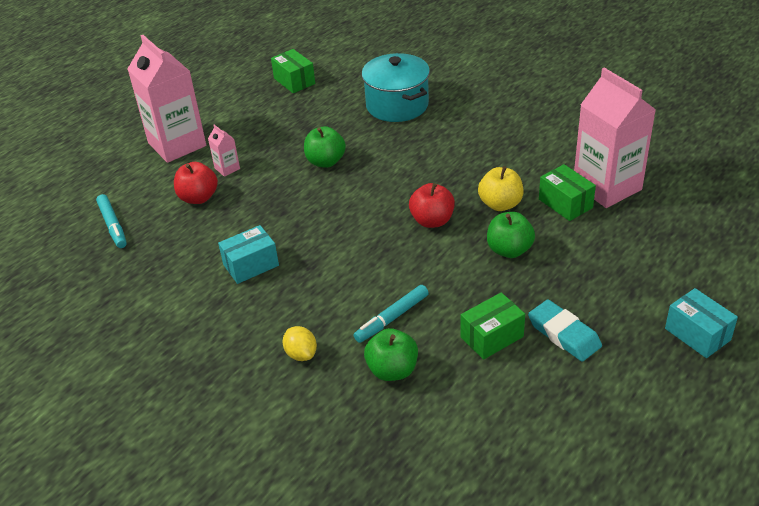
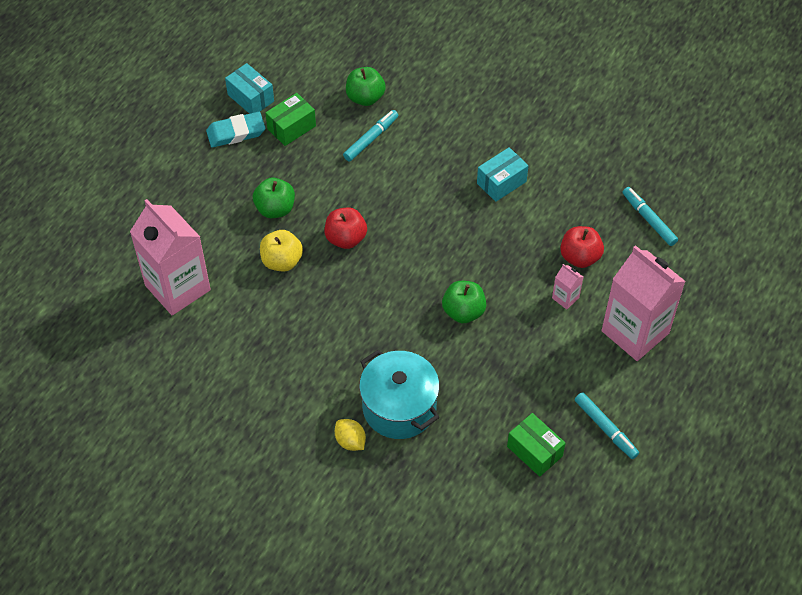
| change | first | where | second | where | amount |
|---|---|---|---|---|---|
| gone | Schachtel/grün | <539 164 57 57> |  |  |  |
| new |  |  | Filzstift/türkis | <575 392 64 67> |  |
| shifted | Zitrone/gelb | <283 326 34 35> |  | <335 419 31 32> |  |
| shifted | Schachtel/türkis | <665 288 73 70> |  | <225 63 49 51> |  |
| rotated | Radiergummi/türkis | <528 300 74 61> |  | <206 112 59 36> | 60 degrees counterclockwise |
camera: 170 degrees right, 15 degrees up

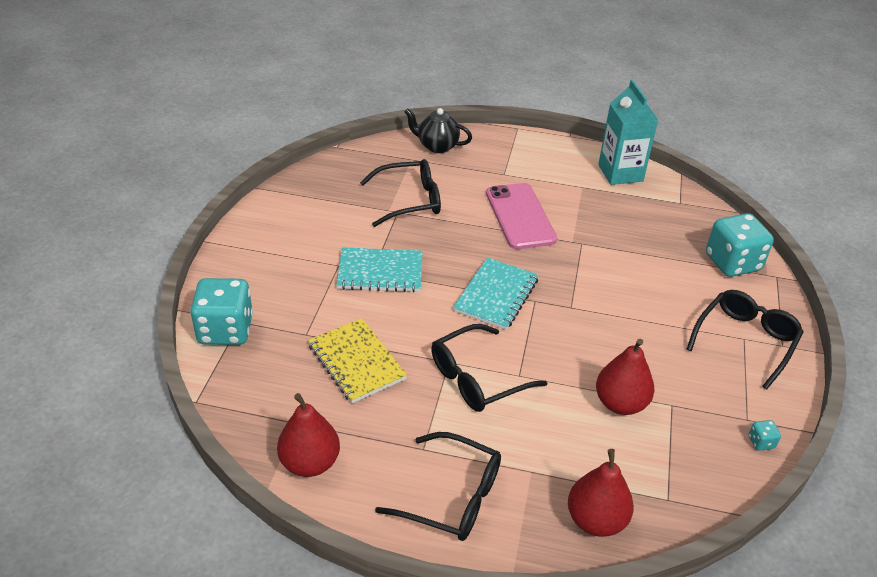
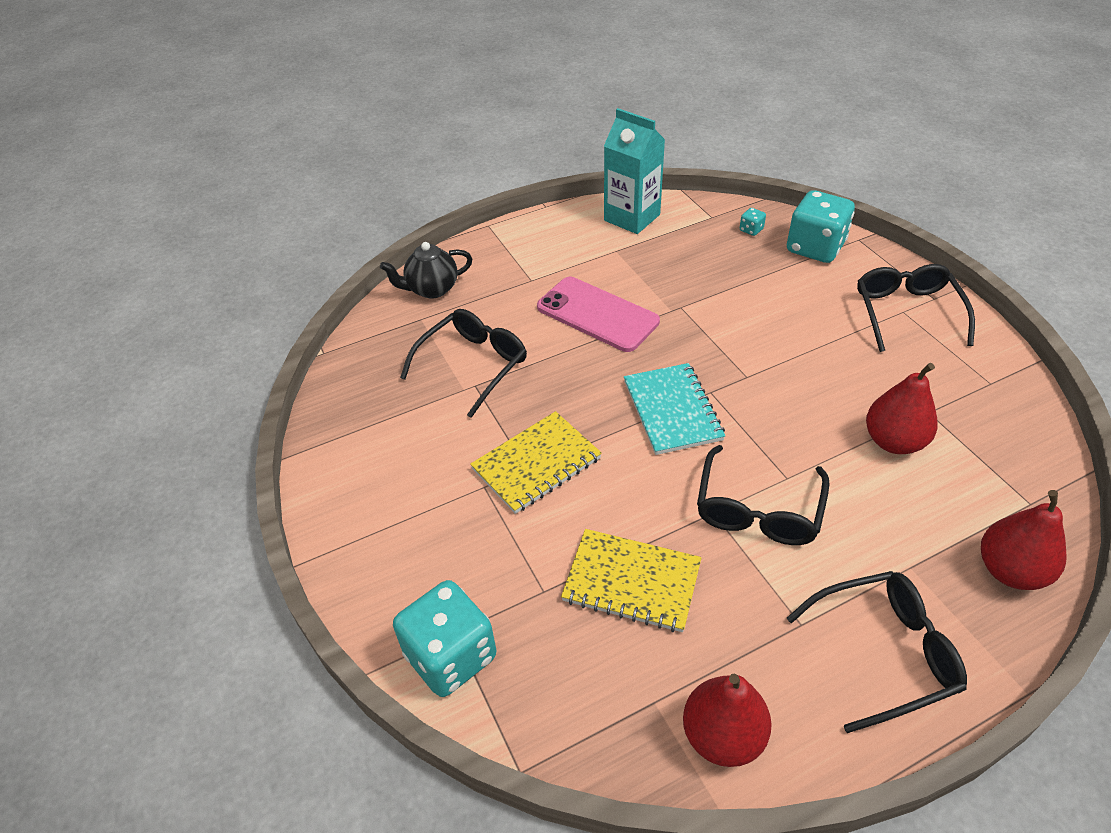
| change | first | where | second | where | amount |
|---|---|---|---|---|---|
| shifted | Spielwürfel/türkis | <749 420 32 31> |  | <740 208 26 28> |  |
| repainted | Notizbuch/türkis | <336 247 87 46> | Notizbuch/gelb | <470 411 132 103> |  |
camera: 35 degrees left, 5 degrees up

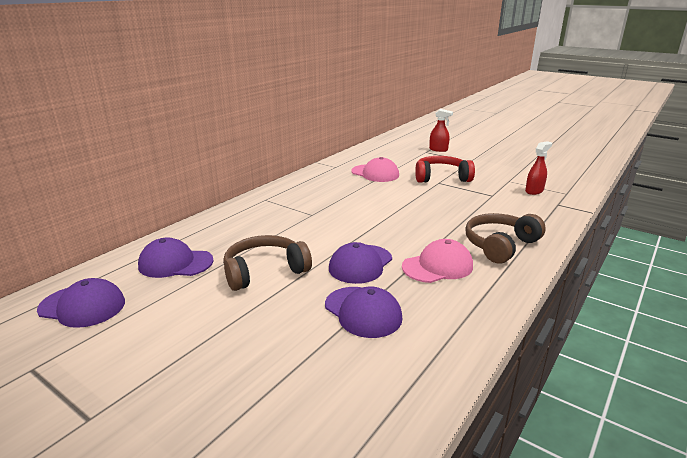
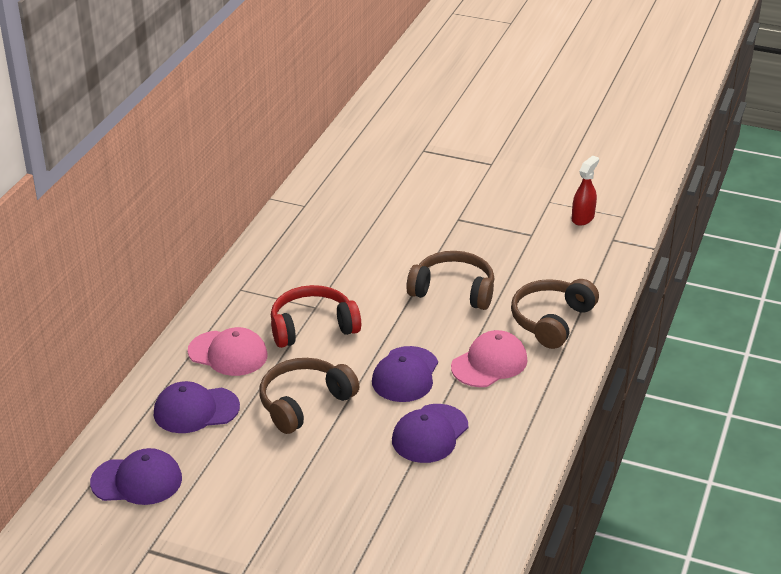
| change | first | where | second | where | amount |
|---|---|---|---|---|---|
| gone | Sprühflasche/rot | <429 109 24 43> |  |  |  |
| new |  |  | Kopfhörer/braun | <406 251 88 59> |  |
| shifted | Kappe/rosa | <351 157 48 25> |  | <188 327 80 49> |  |
| shifted | Kopfhörer/rot | <415 156 60 27> |  | <271 285 90 63> |  |
| rotated | Kappe/lila | <325 286 77 52> |  | <392 404 76 59> | 90 degrees clockwise |
camera: 15 degrees left, 10 degrees up

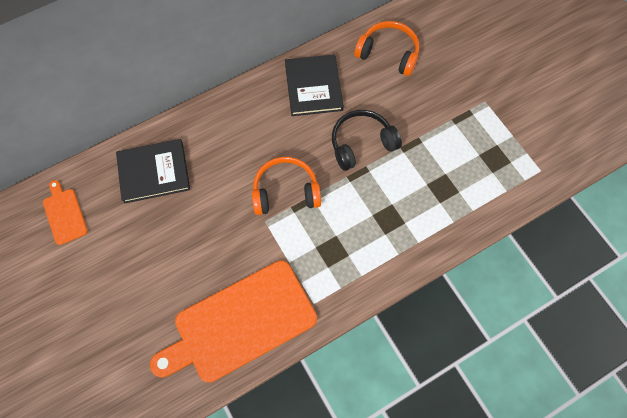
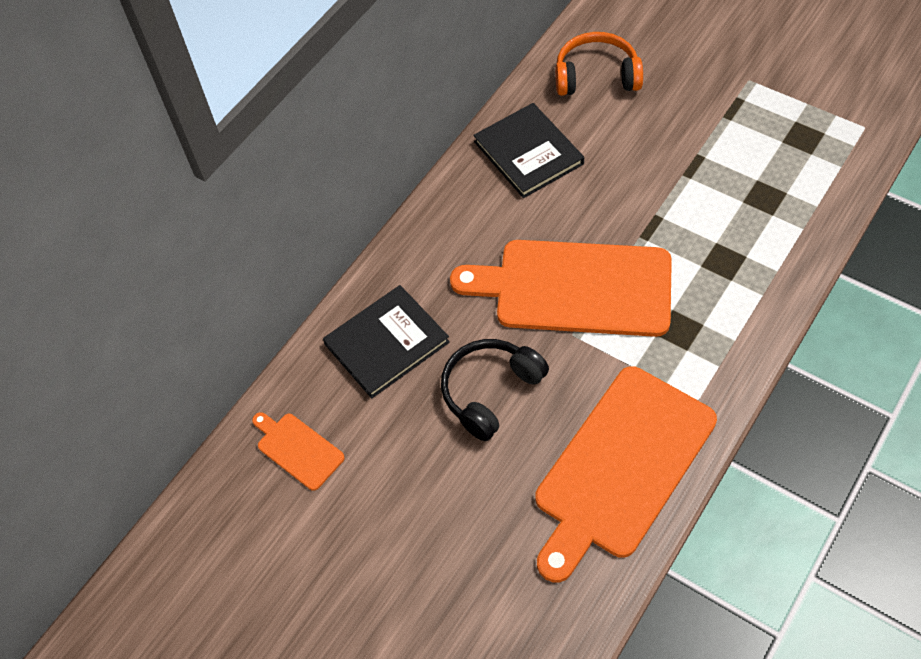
| change | first | where | second | where | amount |
|---|---|---|---|---|---|
| shifted | Kopfhörer/schwarz | <332 110 70 61> |  | <441 339 108 102> |  |
| swapped | Kopfhörer/orange | <252 157 69 58> | Schneidebrett/orange | <450 240 222 97> |  |
camera: 20 degrees left, 10 degrees down

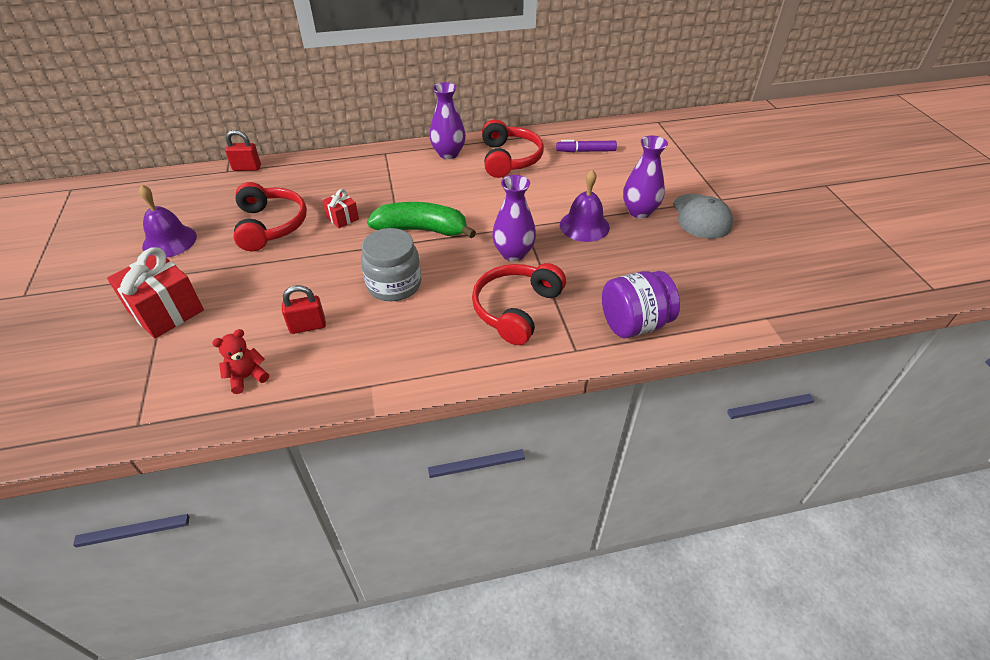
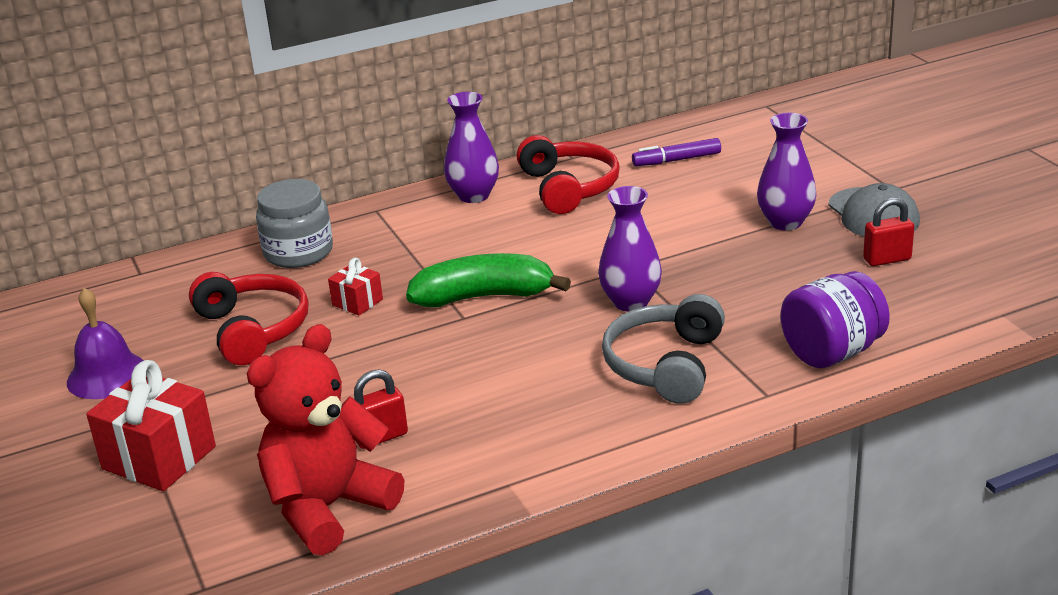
| change | first | where | second | where | amount |
|---|---|---|---|---|---|
| gone | Glocke/lila | <560 170 50 72> |  |  |  |
| shifted | Vorhängeschloss/rot | <225 130 36 41> |  | <863 198 51 68> |  |
| shifted | Einmachglas/grau | <361 228 60 73> |  | <256 179 77 89> |  |
| repainted | Kopfhörer/rot | <472 263 94 82> | Kopfhörer/grau | <602 294 123 110> |  |
| scaled | Teddybär/rot | <212 329 57 65> |  | <247 324 158 231> | x2.29 |
camera: 10 degrees left, 15 degrees down

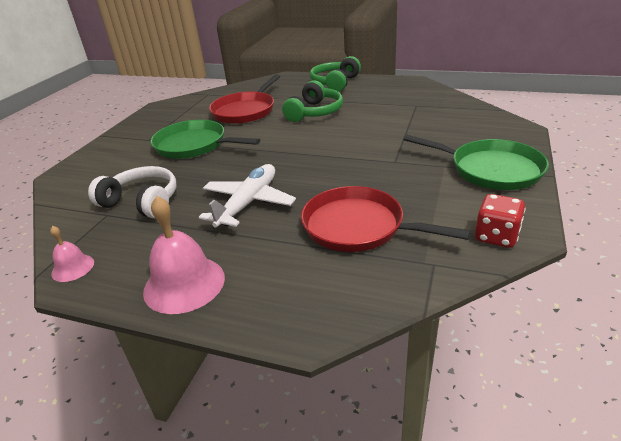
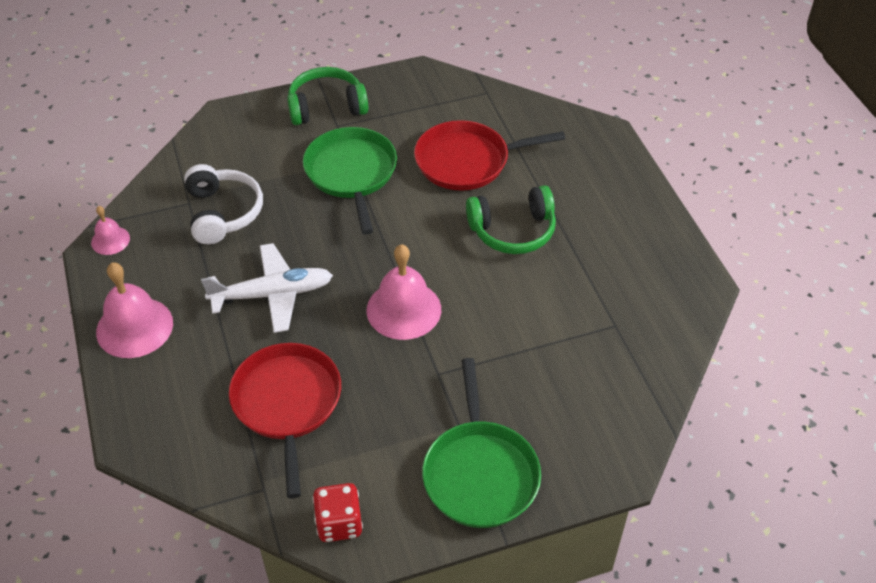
| change | first | where | second | where | amount |
|---|---|---|---|---|---|
| new |  |  | Glocke/rosa | <367 244 74 96> |  |
| shifted | Kopfhörer/grün | <310 56 51 36> |  | <287 67 81 58> |  |
camera: 50 degrees right, 15 degrees up

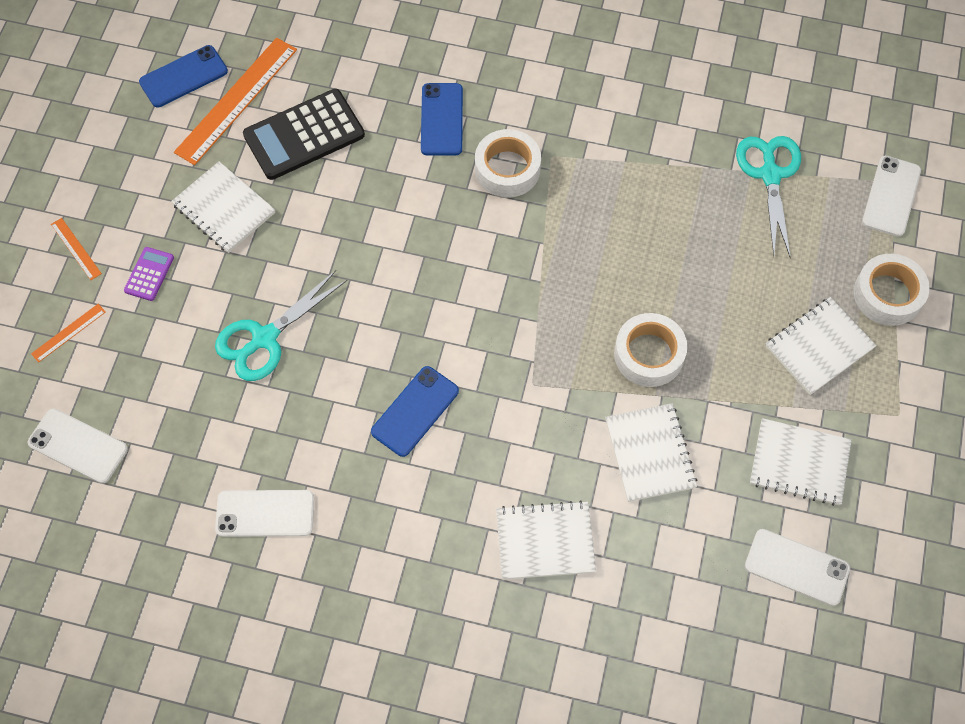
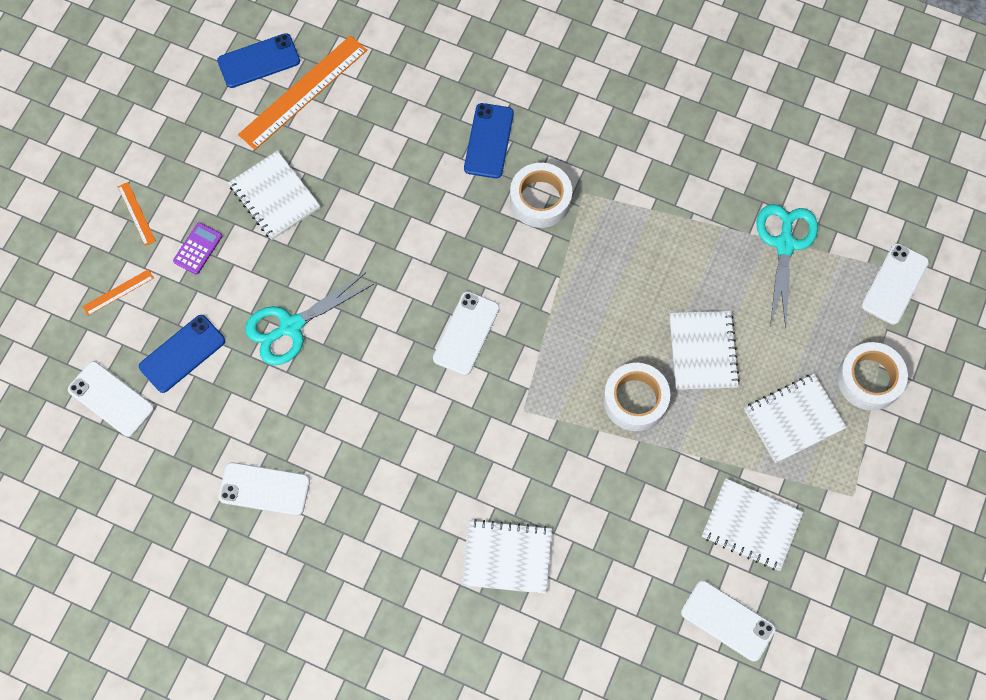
| change | first | where | second | where | amount |
|---|---|---|---|---|---|
| gone | Taschenrechner/schwarz | <243 89 122 91> |  |  |  |
| new |  |  | Handy/weiß | <433 291 67 84> |  |
| shifted | Handy/blau | <371 366 88 91> |  | <139 315 86 78> |  |
| shifted | Notizbuch/weiß | <605 403 92 99> |  | <669 311 71 79> |  |
camera: 10 degrees right, 5 degrees up

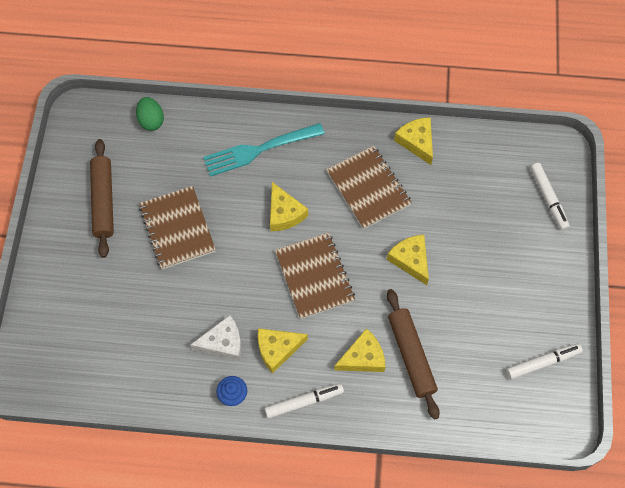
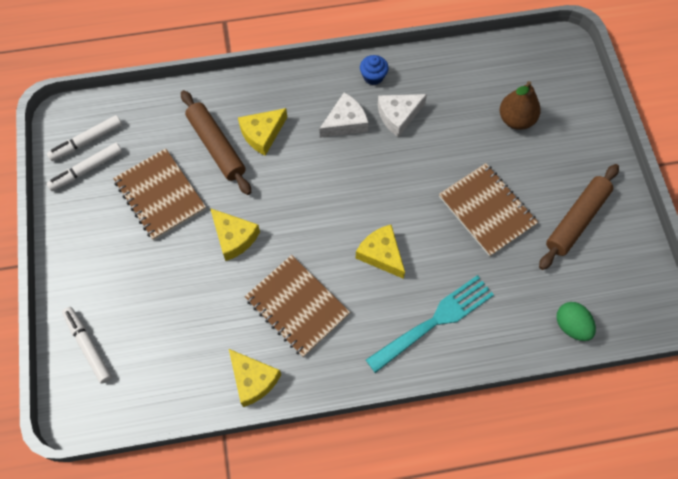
| change | first | where | second | where | amount |
|---|---|---|---|---|---|
| new |  |  | Birne/braun | <500 81 41 49> |  |
| shifted | Filzstift/weiß | <265 383 79 36> |  | <47 115 75 46> |  |
| shifted | Notizbuch/braun | <275 232 80 87> |  | <113 148 93 92> |  |
| repainted | Käse/gelb | <258 328 50 46> | Käse/weiß | <319 92 50 46> |  |
| rotated | Nudelholz/braun | <90 139 24 119> |  | <539 164 80 106> | 60 degrees clockwise |
camera: 165 degrees right, 0 degrees up

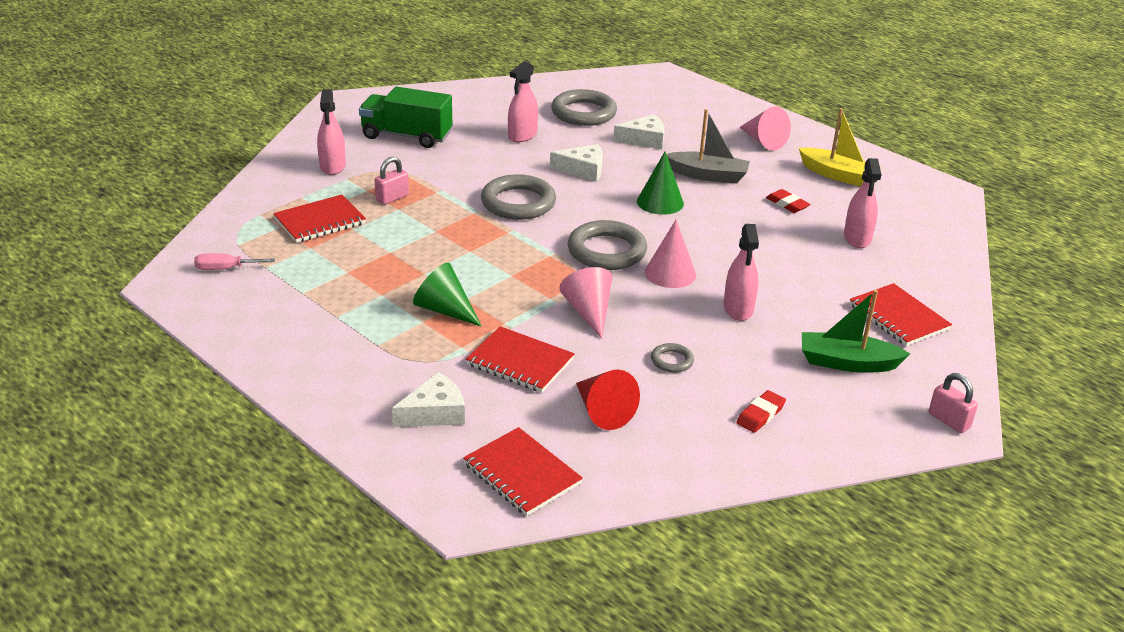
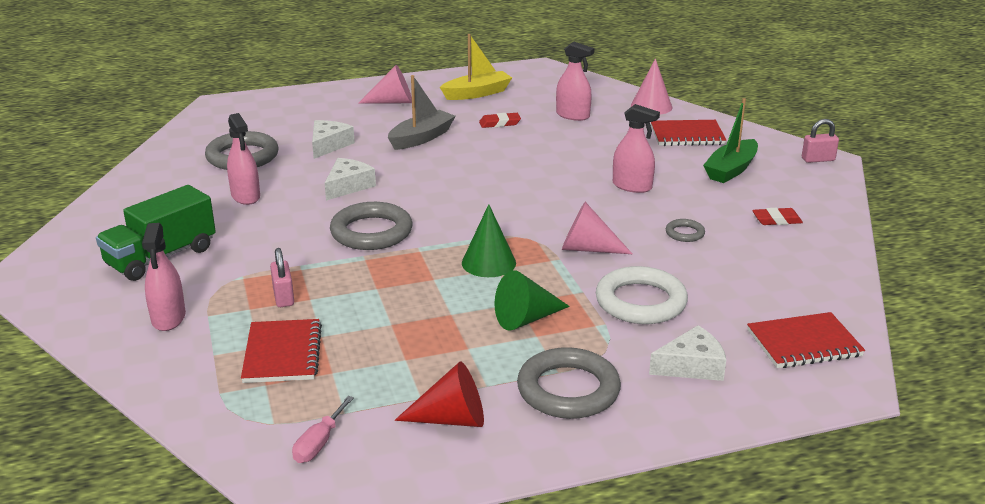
| change | first | where | second | where | amount |
|---|---|---|---|---|---|
| shifted | Ring/grau | <568 220 79 50> |  | <517 347 104 72> |  |
| shifted | Kegel/rot | <576 370 64 60> |  | <395 362 89 65> |  |
| shifted | Kegel/grün | <637 152 47 63> |  | <462 204 54 73> |  |
| shifted | Kegel/rosa | <645 220 51 68> |  | <631 58 41 57> |  |
| swapped | Notizbuch/rot | <466 326 109 67> | Ring/weiß | <596 266 92 58> |  |
| rotated | Sprühflasche/rosa | <317 89 29 86> |  | <142 223 44 108> | 60 degrees clockwise |
| rotated | Käse/weiß | <392 372 73 55> |  | <649 326 77 55> | 75 degrees clockwise |
| rotated | Radiergummi/rot | <737 390 49 43> |  | <752 208 51 17> | 75 degrees counterclockwise |
camera: 60 degrees left, 5 degrees down

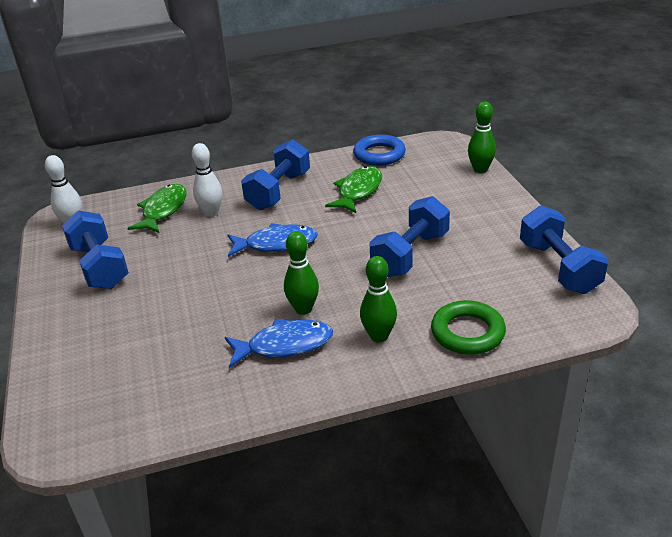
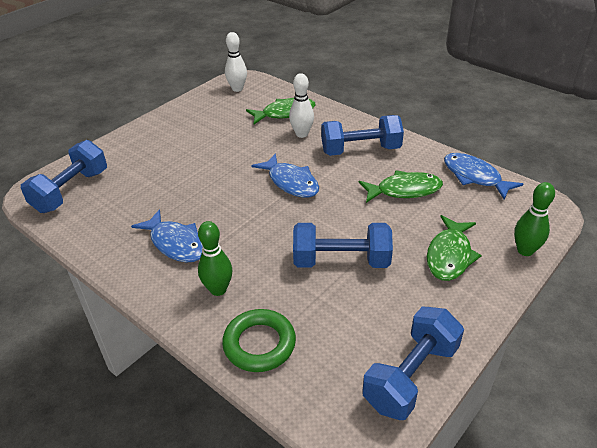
| change | first | where | second | where | amount |
|---|---|---|---|---|---|
| gone | Bowlingkegel/grün | <284 231 35 84> |  |  |  |
| new |  |  | Fisch/grün | <427 215 55 66> |  |
| shifted | Hantel/blau | <62 211 67 78> |  | <21 140 86 73> |  |
| swapped | Ring/blau | <353 134 53 32> | Fisch/blau | <444 153 79 47> |  |
camera: 55 degrees right, 5 degrees up

